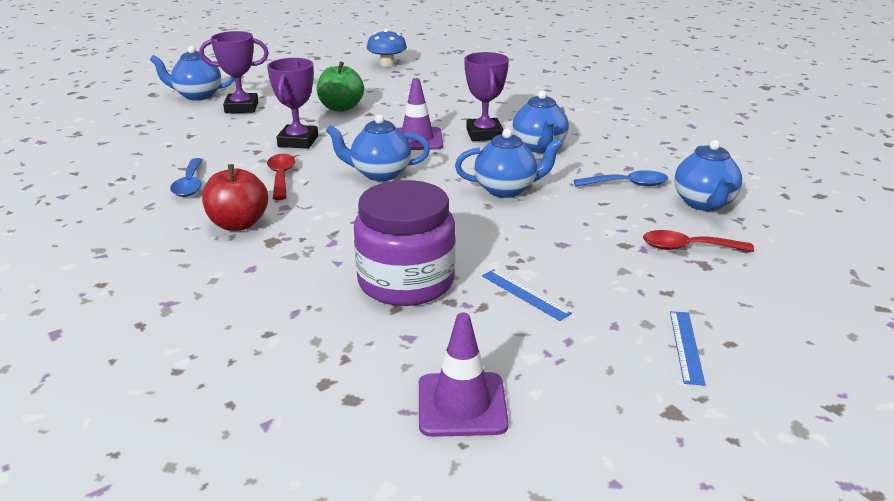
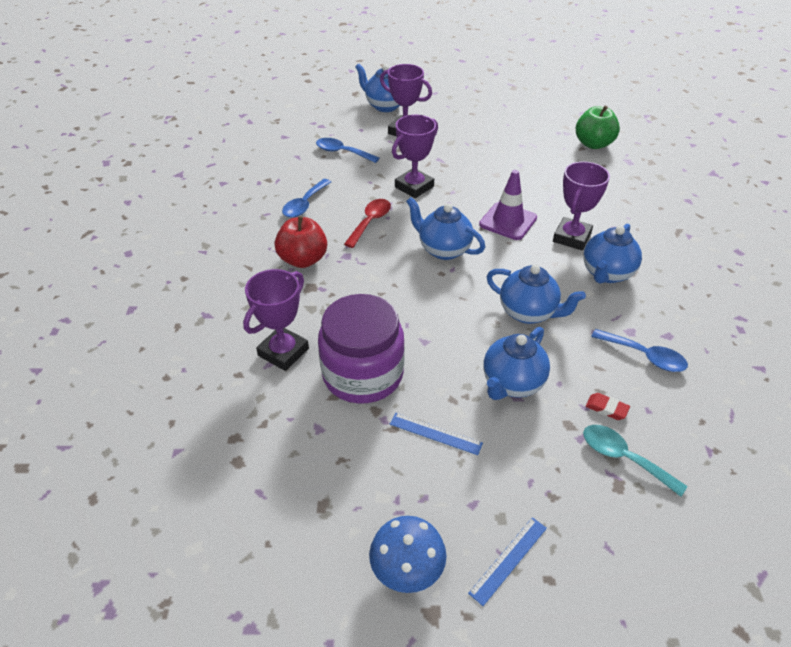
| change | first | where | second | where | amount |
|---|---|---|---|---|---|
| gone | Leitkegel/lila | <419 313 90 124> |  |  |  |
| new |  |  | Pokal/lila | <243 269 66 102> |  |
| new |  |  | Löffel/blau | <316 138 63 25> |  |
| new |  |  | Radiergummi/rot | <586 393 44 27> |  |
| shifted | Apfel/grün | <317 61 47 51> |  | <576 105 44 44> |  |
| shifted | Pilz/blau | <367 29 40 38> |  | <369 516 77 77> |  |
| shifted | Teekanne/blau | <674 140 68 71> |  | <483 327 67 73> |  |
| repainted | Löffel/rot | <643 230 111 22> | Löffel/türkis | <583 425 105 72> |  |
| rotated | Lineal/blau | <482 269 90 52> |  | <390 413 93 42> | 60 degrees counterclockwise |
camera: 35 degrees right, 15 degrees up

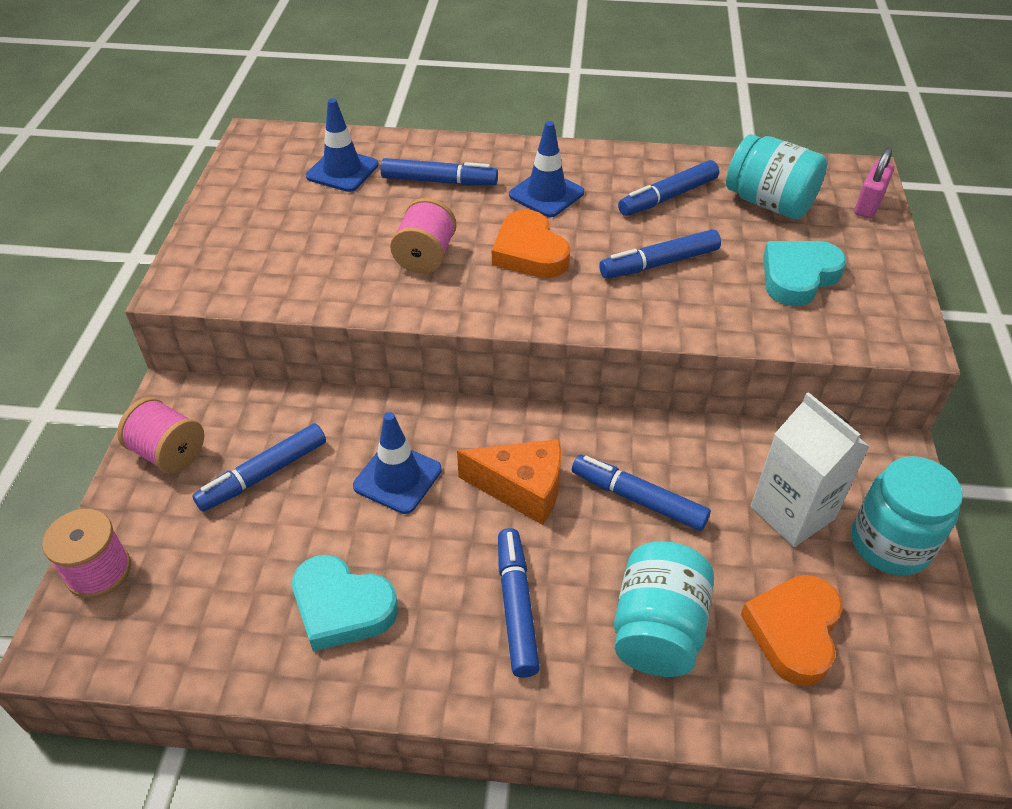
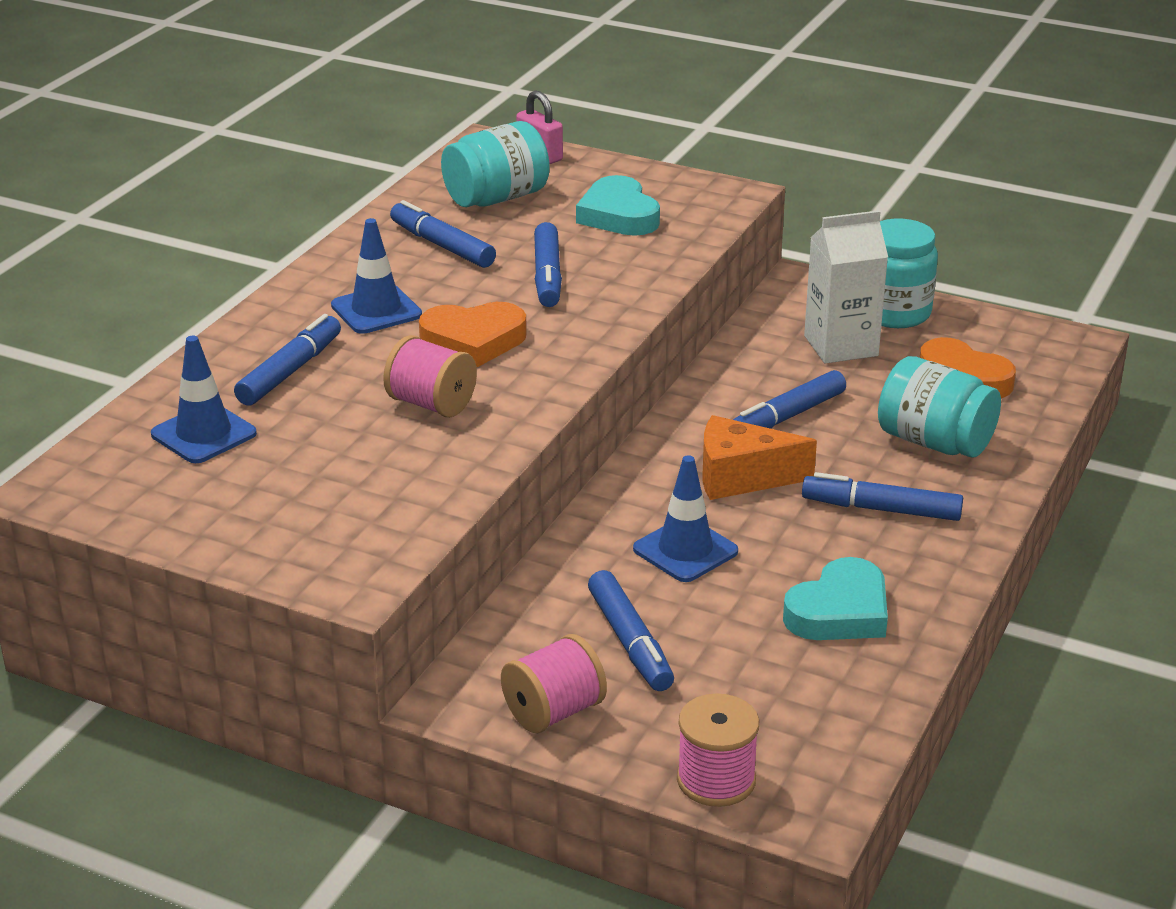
| change | first | where | second | where | amount |
|---|---|---|---|---|---|
| rotated | Käse/orange | <457 439 104 86> |  | <703 415 114 85> | 120 degrees counterclockwise |
| rotated | Filzstift/blau | <618 160 101 56> |  | <390 200 106 68> | 150 degrees clockwise |
camera: 70 degrees left, 15 degrees down

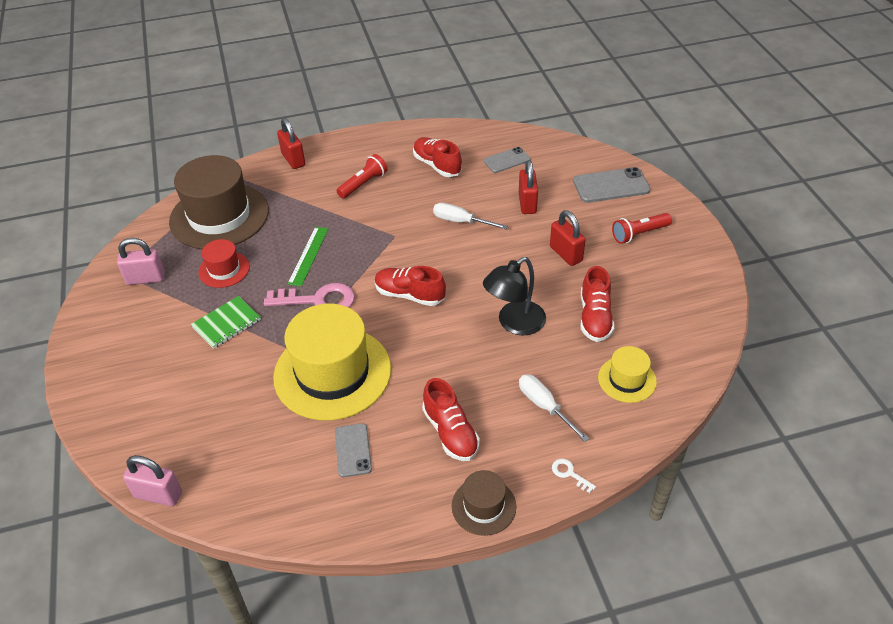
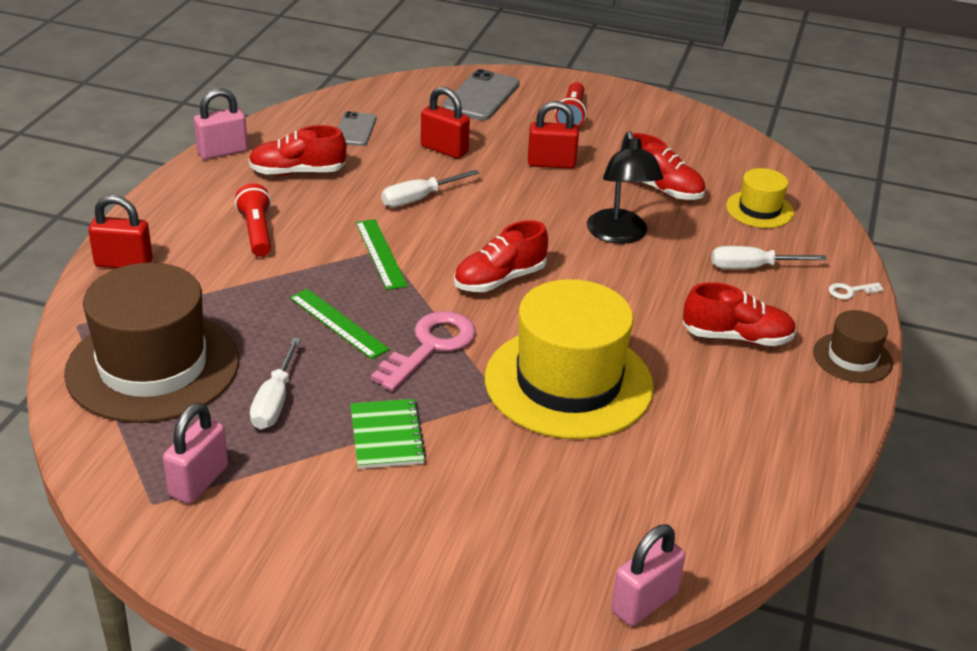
| change | first | where | second | where | amount |
|---|---|---|---|---|---|
| gone | Handy/grau | <335 423 37 54> |  |  |  |
| new |  |  | Vorhängeschloss/rosa | <194 88 54 72> |  |
| new |  |  | Lineal/grün | <356 219 52 71> |  |
| swapped | Hut/rot | <198 239 52 49> | Schraubenzieher/weiß | <250 338 51 91> |  |
camera: 60 degrees left, 10 degrees down

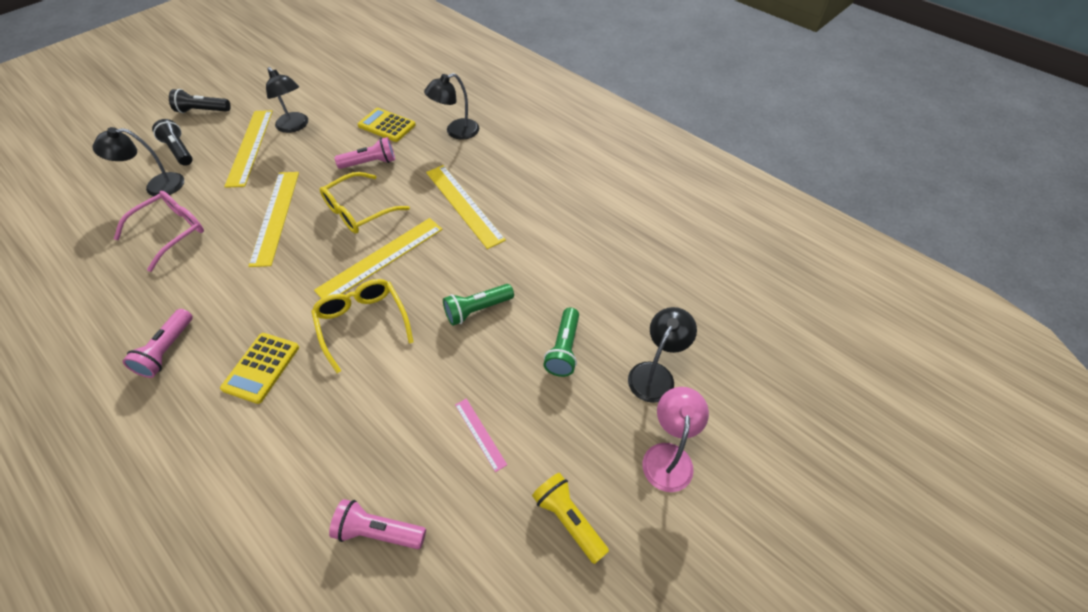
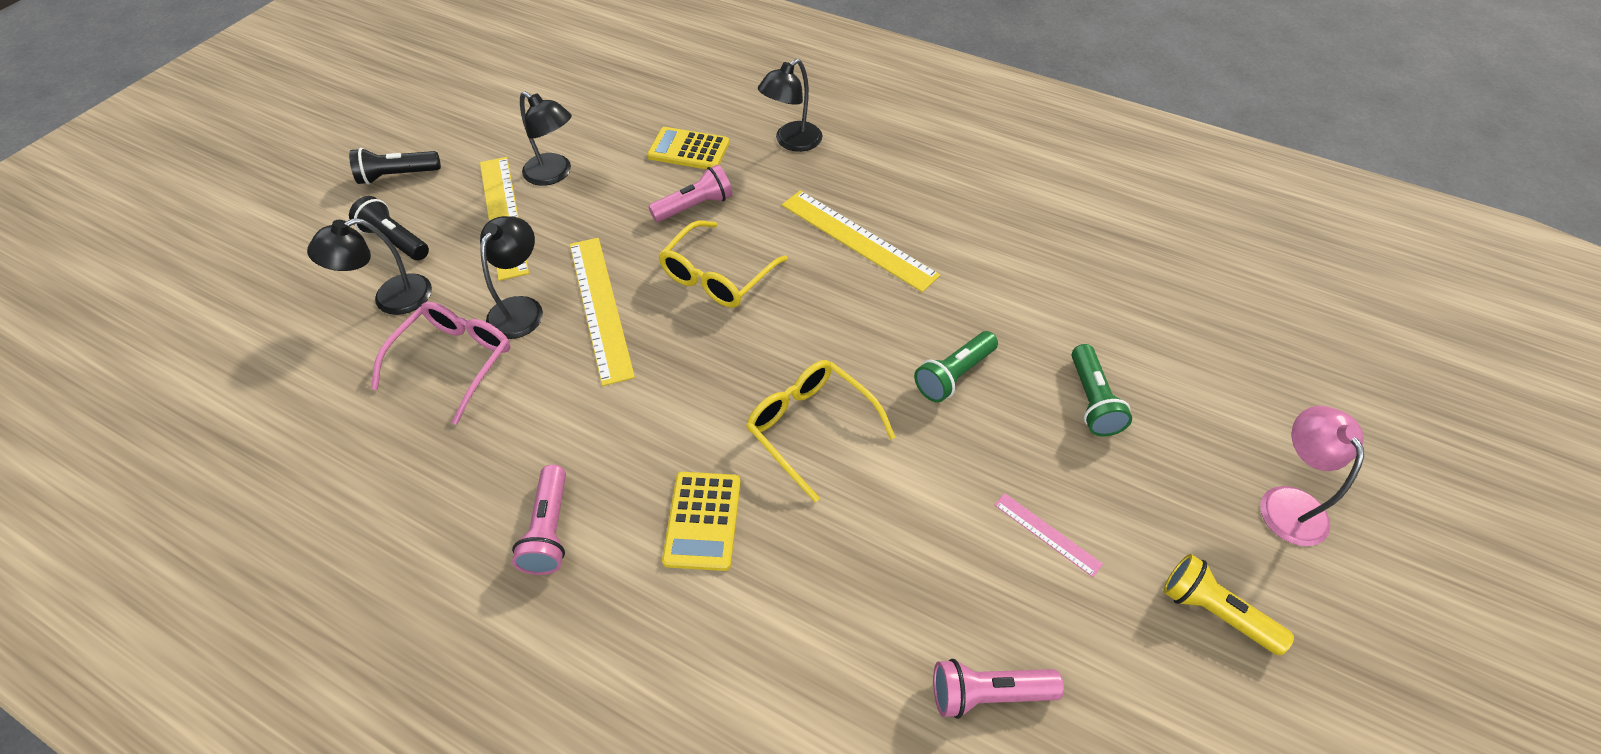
| change | first | where | second | where | amount |
|---|---|---|---|---|---|
| gone | Lineal/gelb | <314 218 129 81> |  |  |  |
| shifted | Lampe/schwarz | <628 307 69 96> |  | <480 216 63 123> |  |
camera: 15 degrees left, 0 degrees up

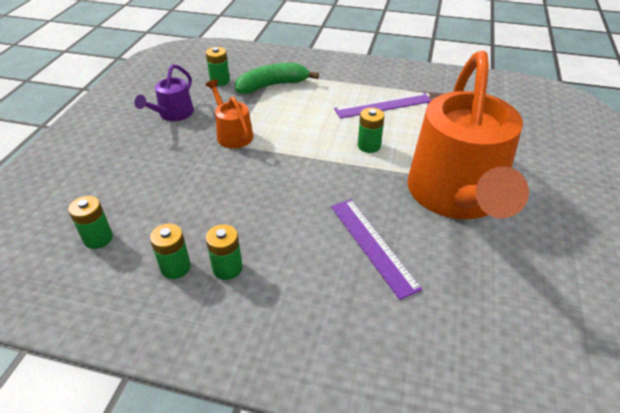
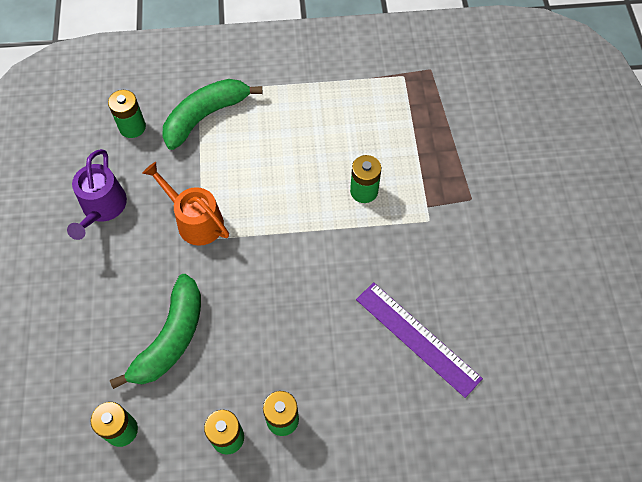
| change | first | where | second | where | amount |
|---|---|---|---|---|---|
| gone | Lineal/lila | <334 92 98 27> |  |  |  |
| gone | Gießkanne/orange | <407 51 122 168> |  |  |  |
| new |  |  | Banane/grün | <110 274 91 115> |  |
camera: 20 degrees left, 20 degrees up

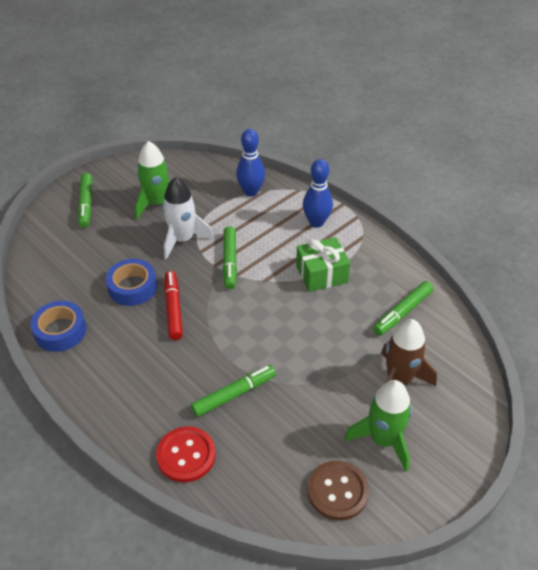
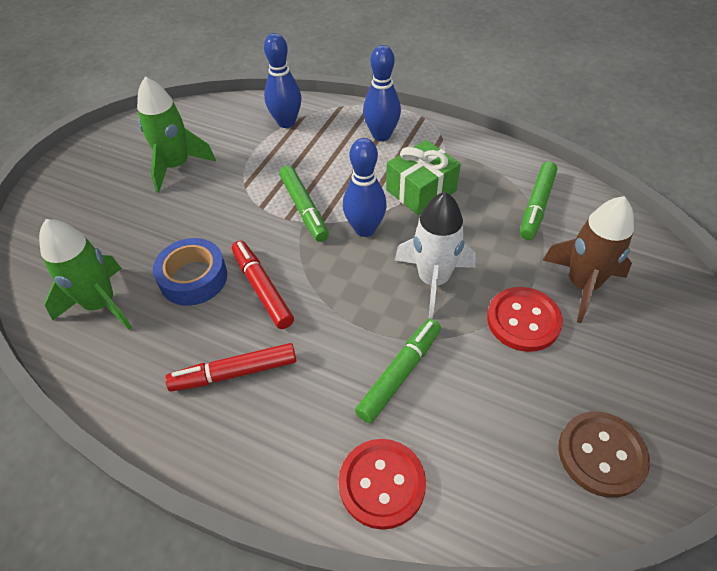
| change | first | where | second | where | amount |
|---|---|---|---|---|---|
| gone | Klebeband/blau | <30 301 56 51> |  |  |  |
| gone | Filzstift/grün | <78 173 15 55> |  |  |  |
| new |  |  | Filzstift/rot | <165 343 131 49> |  |
| new |  |  | Bowlingkegel/blau | <343 138 44 99> |  |
| new |  |  | Knopf/rot | <487 287 76 65> |  |
| shifted | Rakete/weiß | <162 177 52 83> |  | <395 192 81 127> |  |
| shifted | Rakete/grün | <344 380 68 92> |  | <39 219 93 111> |  |
camera: 20 degrees left, 5 degrees up

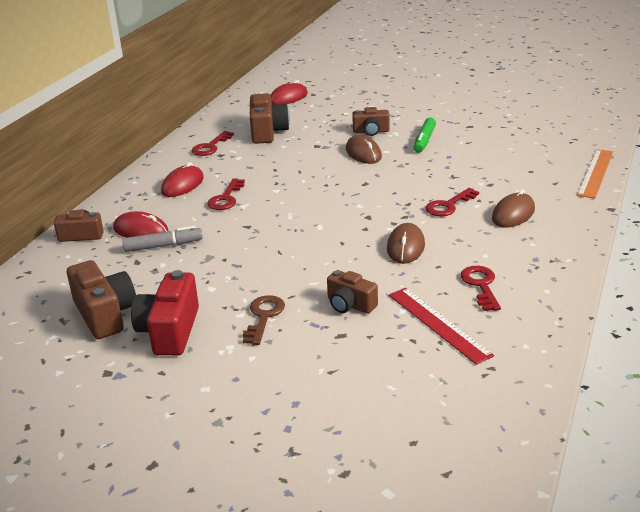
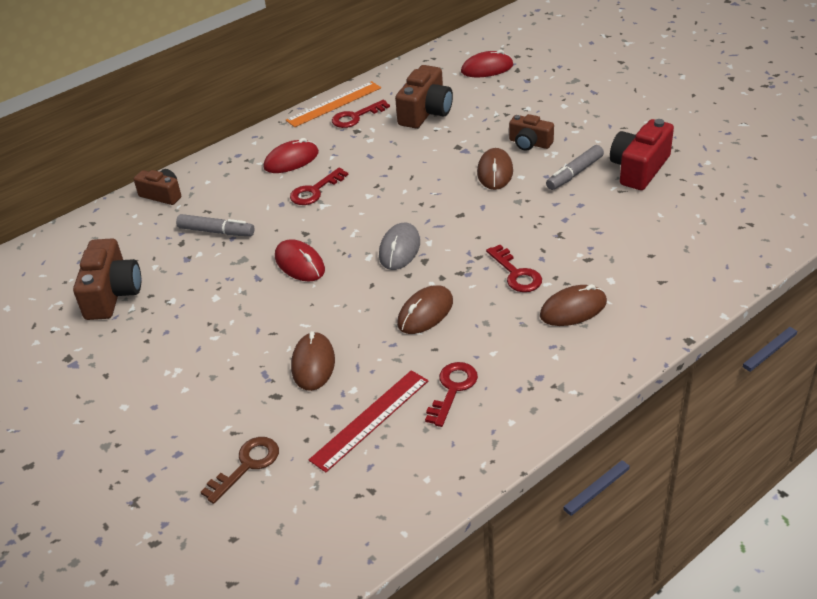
| change | first | where | second | where | amount |
|---|---|---|---|---|---|
| new |  |  | Computermaus/grau | <379 223 41 47> |  |
| shifted | Computermaus/rot | <113 211 56 27> |  | <275 239 50 43> |  |
| shifted | Kamera/rot | <131 270 68 85> |  | <610 119 64 71> |  |
| shifted | Schlüssel/braun | <243 295 42 50> |  | <201 437 78 67> |  |
| shifted | Lineal/orange | <577 149 36 50> |  | <286 81 95 46> |  |
| swapped | Kamera/braun | <327 270 51 44> | Computermaus/braun | <291 331 44 60> |  |
| repainted | Filzstift/grün | <413 117 23 36> | Filzstift/grau | <546 145 58 45> |  |
| rotated | Lineal/rot | <389 288 105 77> |  | <309 370 120 102> | 45 degrees clockwise |
| rotated | Schlüssel/rot | <426 188 53 28> |  | <486 245 56 47> | 105 degrees counterclockwise |
camera: 30 degrees right, 10 degrees up

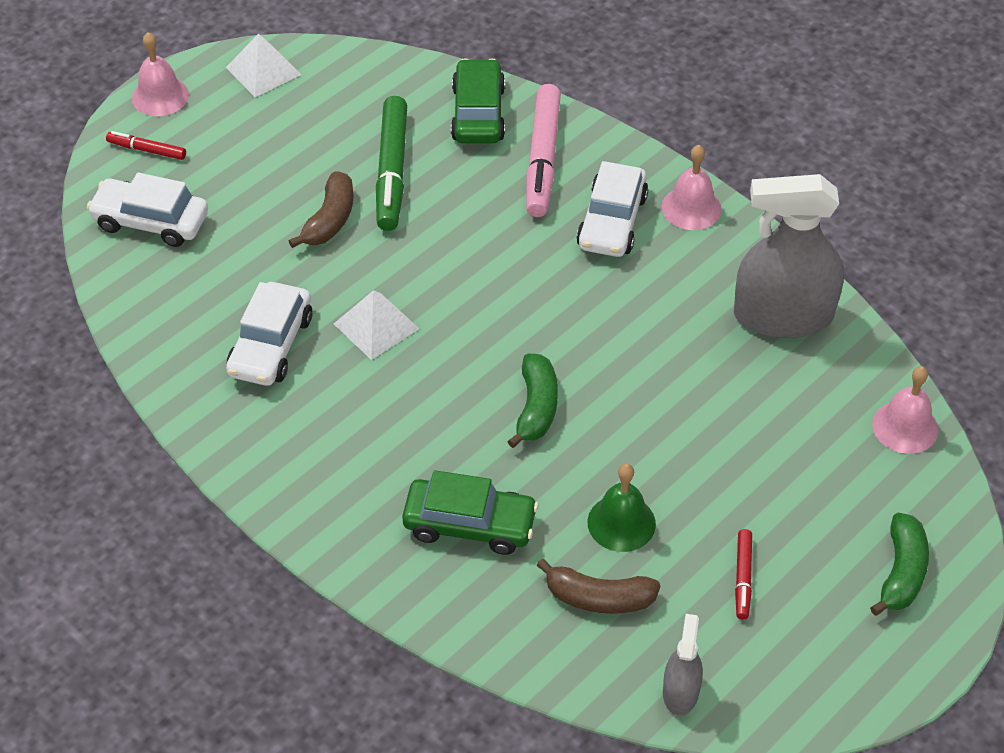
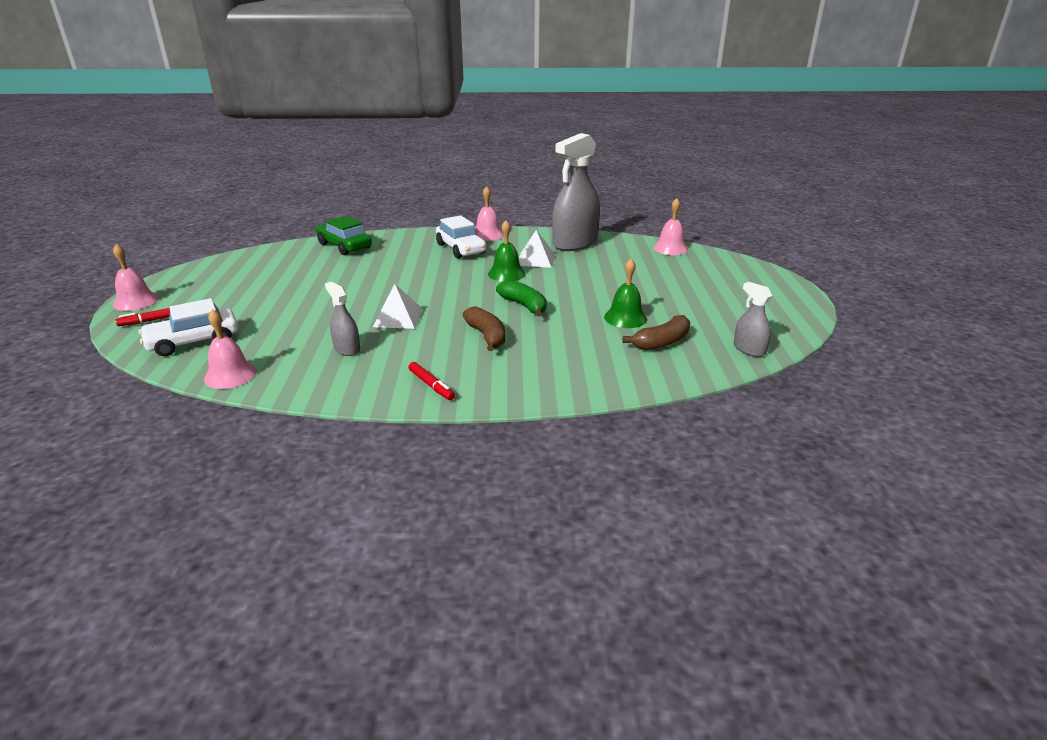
| change | first | where | second | where | amount |
|---|---|---|---|---|---|
| gone | Filzstift/grün | <376 96 31 135> |  |  |  |
| gone | Auto/grün | <402 470 136 85> |  |  |  |
| gone | Filzstift/rosa | <526 84 35 133> |  |  |  |
| gone | Banane/grün | <870 513 59 103> |  |  |  |
| new |  |  | Glocke/rosa | <204 309 53 80> |  |
| new |  |  | Glocke/grün | <488 220 38 62> |  |
| shifted | Pyramide/weiß | <226 34 75 63> |  | <519 230 36 38> |  |
| shifted | Banane/braun | <289 171 64 77> |  | <463 306 42 45> |  |
| shifted | Filzstift/rot | <735 529 17 90> |  | <408 362 47 38> |  |
| swapped | Auto/weiß | <226 282 86 104> | Sprühflasche/grau | <325 282 35 74> |  |
camera: 45 degrees left, 20 degrees down

